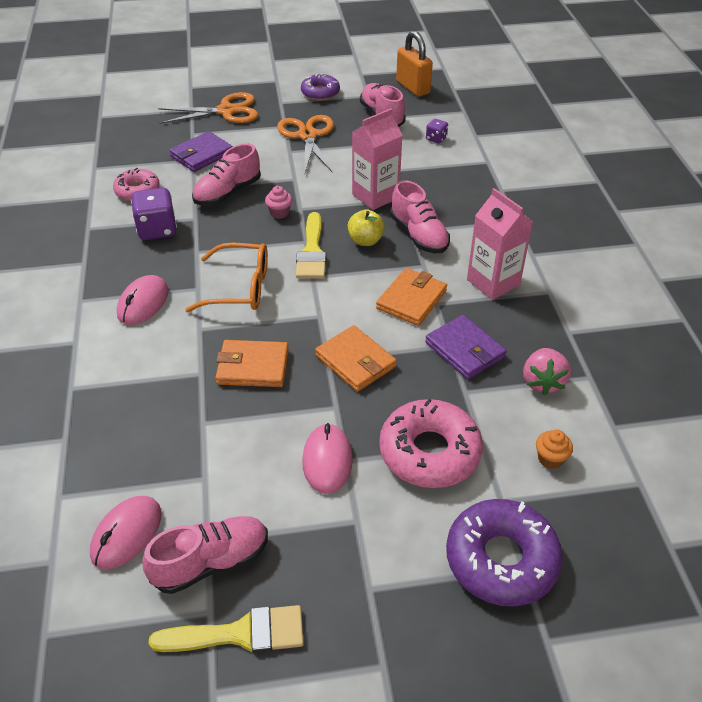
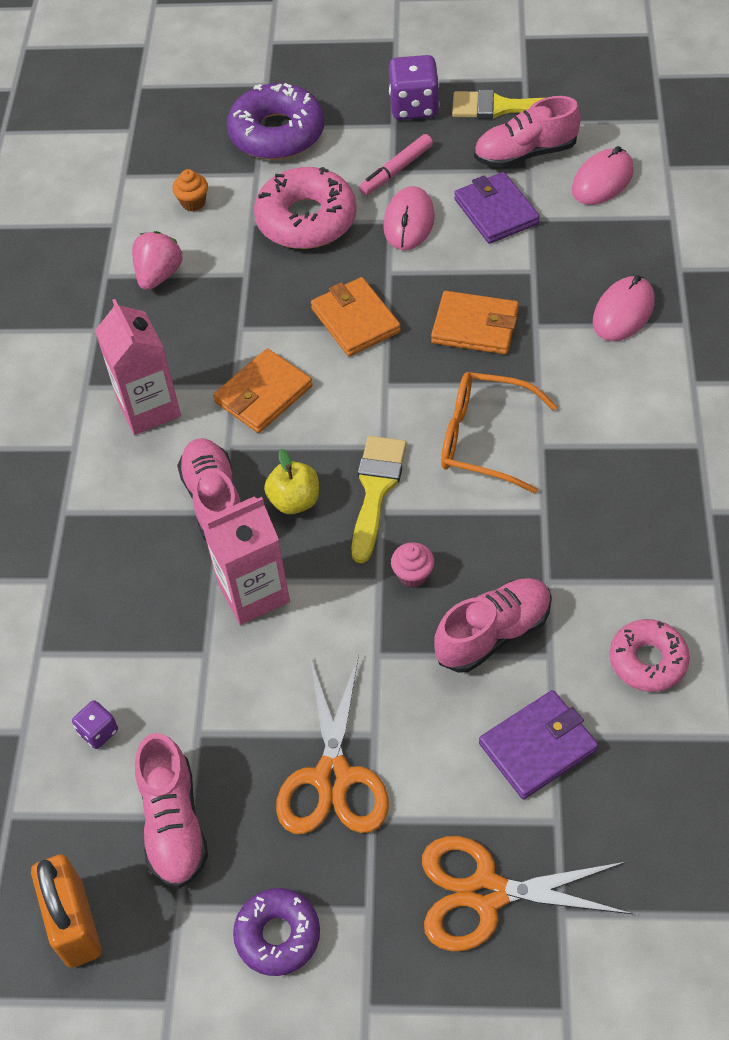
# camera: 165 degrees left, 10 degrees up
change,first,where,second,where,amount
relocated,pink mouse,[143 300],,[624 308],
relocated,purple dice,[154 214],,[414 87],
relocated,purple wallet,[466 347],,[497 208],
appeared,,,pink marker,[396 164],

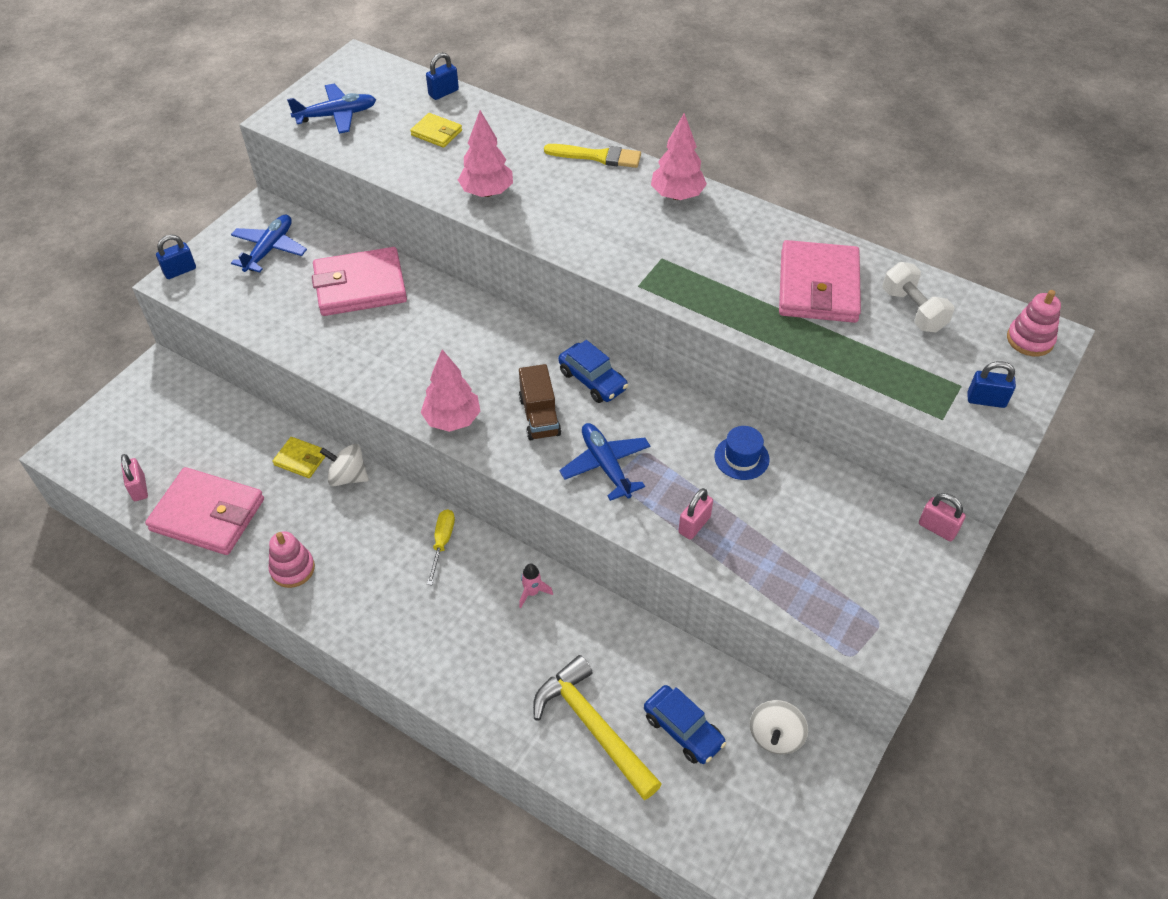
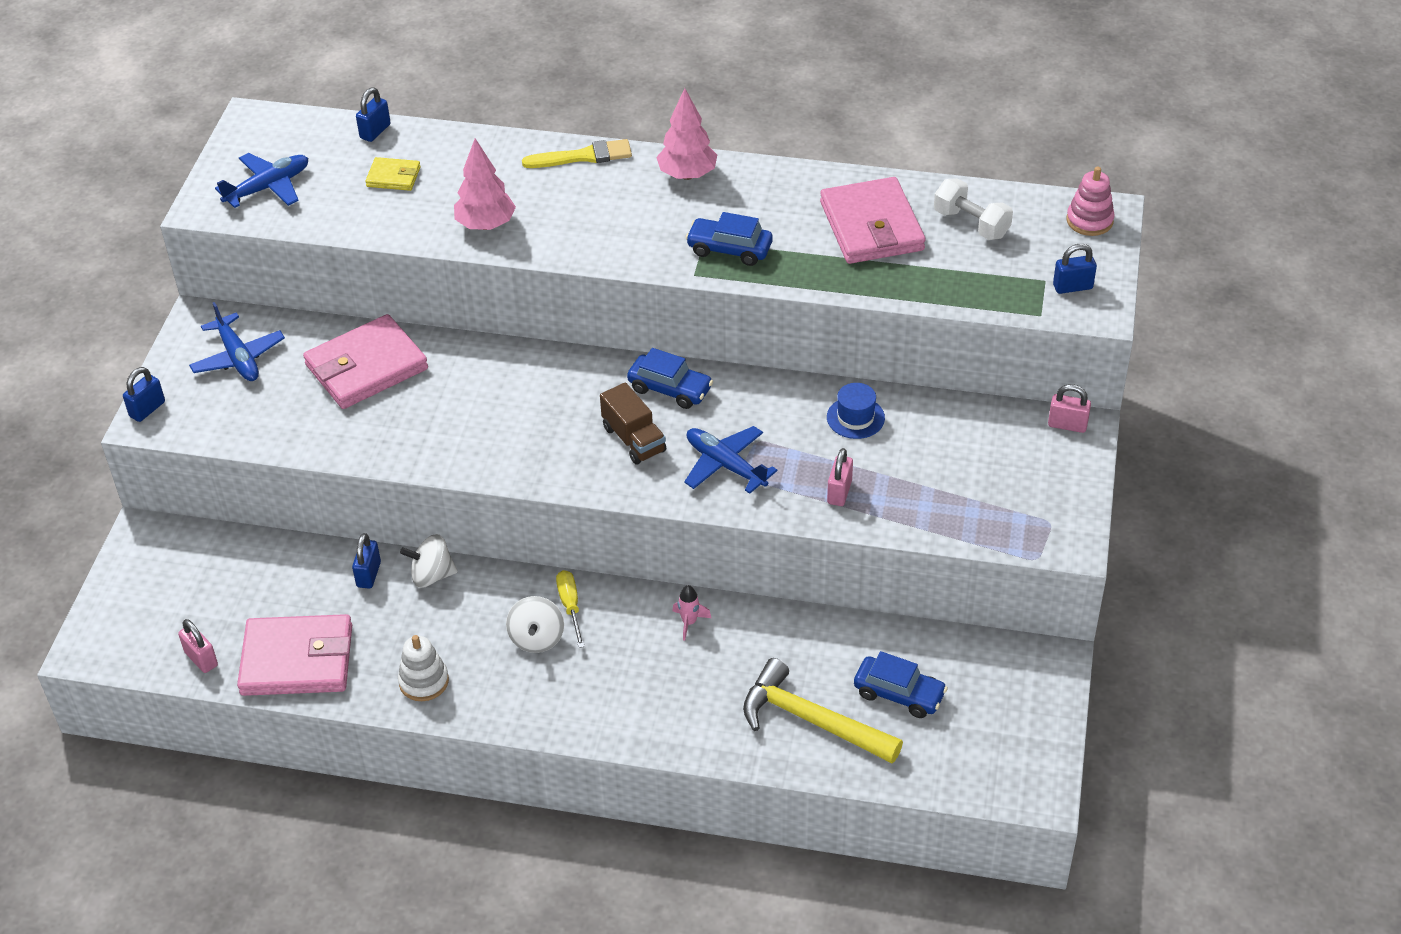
# camera: 20 degrees left, 5 degrees down
change,first,where,second,where,amount
spun,blue plane,[269 244],,[237 341],150 degrees clockwise
colour,pink stacking toy,[291 559],white stacking toy,[423 668],
exchanged,yellow wallet,[299 457],blue padlock,[366 561],
missing,pink tree,[451 390],,,
relocated,white spinning top,[779 727],,[535 624],
appeared,,,blue car,[729 239],

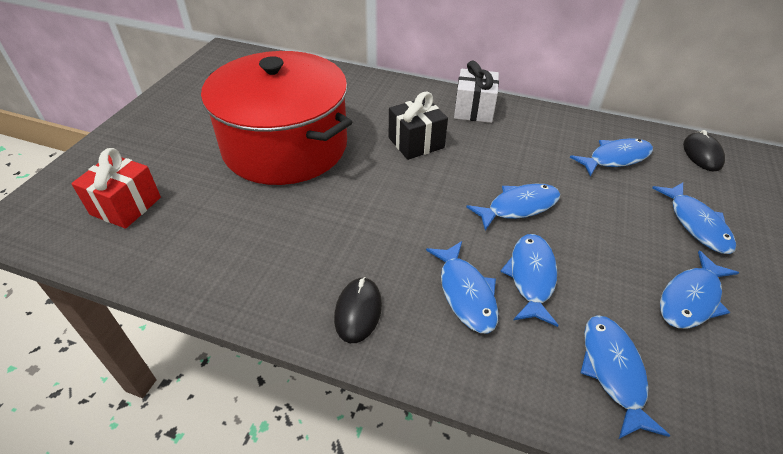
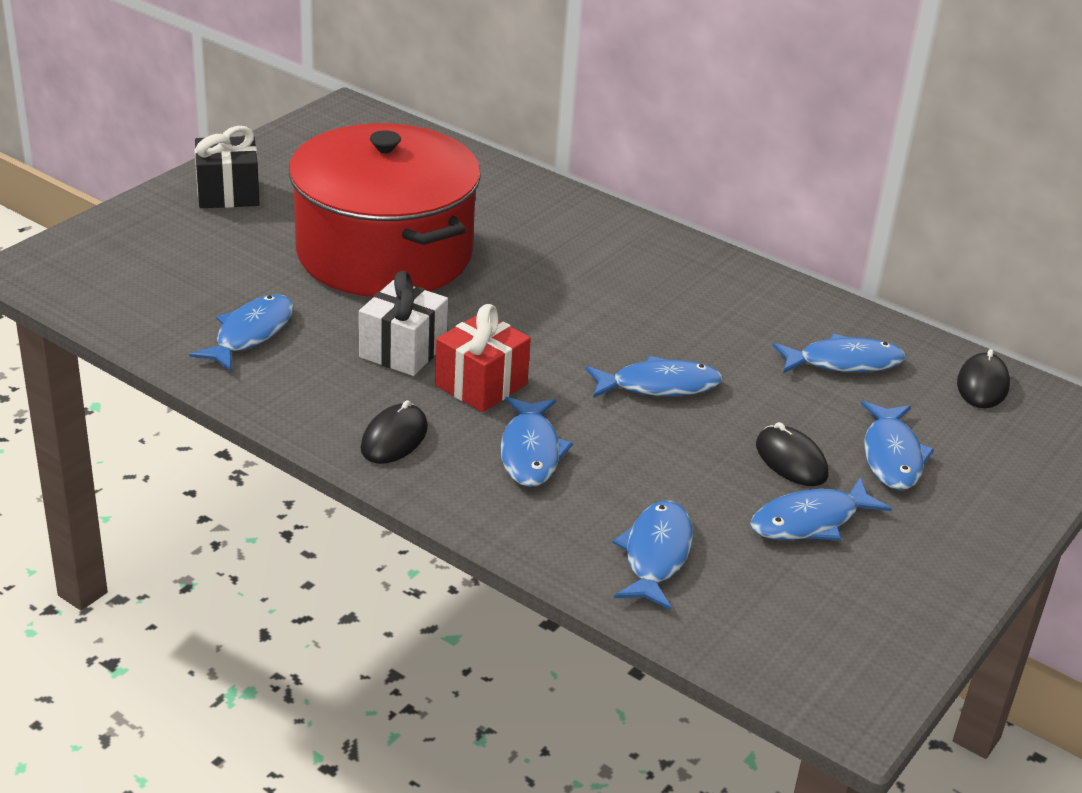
# camera: 15 degrees right, 10 degrees down
change,first,where,second,where,amount
relocated,red gift,[116 188],,[483 358],
relocated,black gift,[418 125],,[227 167],
relocated,white gift,[476 91],,[403 323],
relocated,blue fish,[529 280],,[241 332],
appeared,,,black mouse,[792 454],

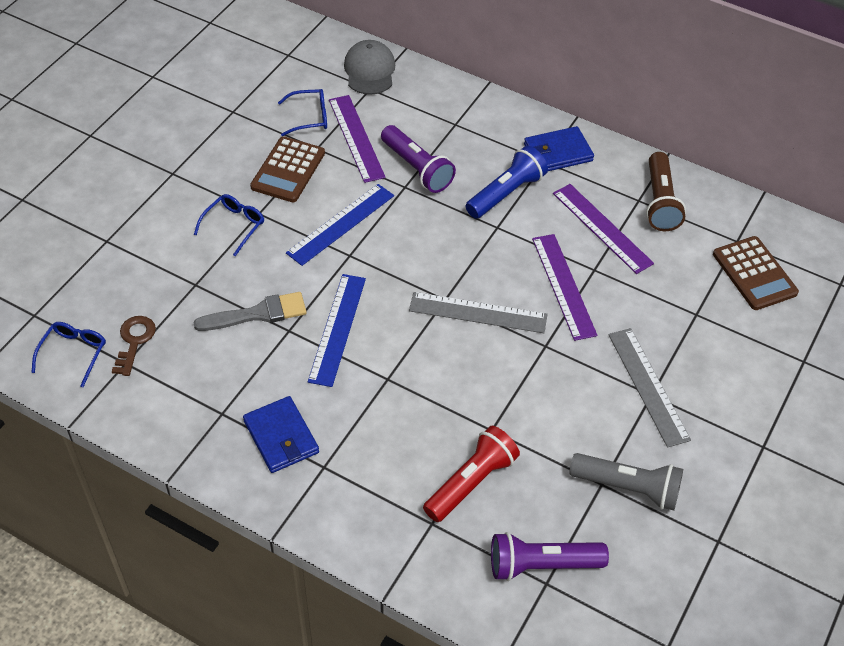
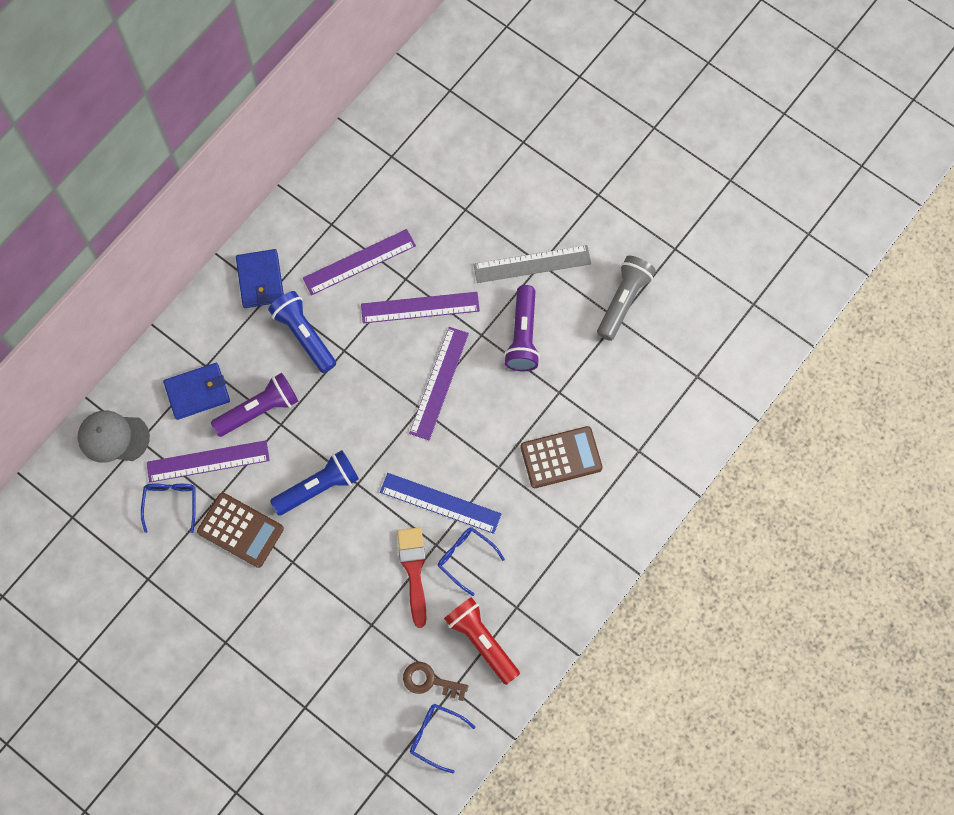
# camera: 80 degrees left, 20 degrees up
change,first,where,second,where,amount
colour,grey brush,[250 311],red brush,[411 577],
relocated,blue glasses,[229 225],,[471 561],
relocated,blue wallet,[281 434],,[196 391],
exchanged,blue ruler,[340 225],blue flashlight,[314 483],
colour,grey ruler,[478 312],purple ruler,[439 383],
relocated,red flashlight,[471 474],,[482 641],
relocated,purple flashlight,[550 556],,[522 328],
missing,brown flashlight,[666 191],,,
relocated,brown calculator,[756 273],,[561 457],

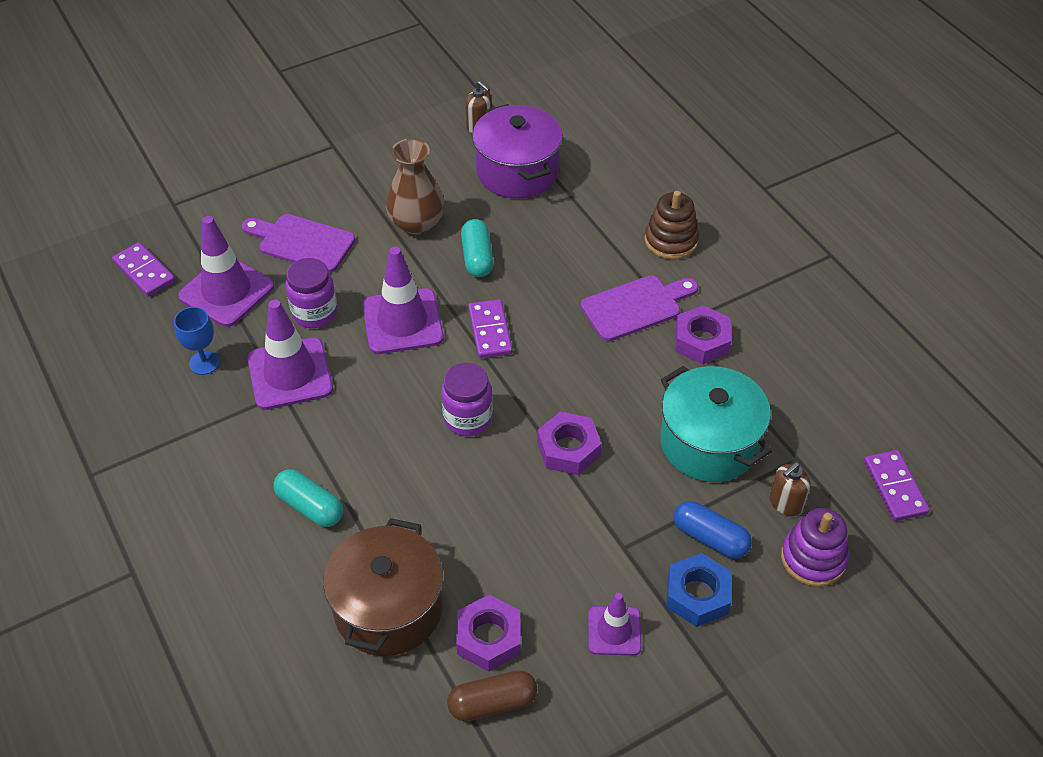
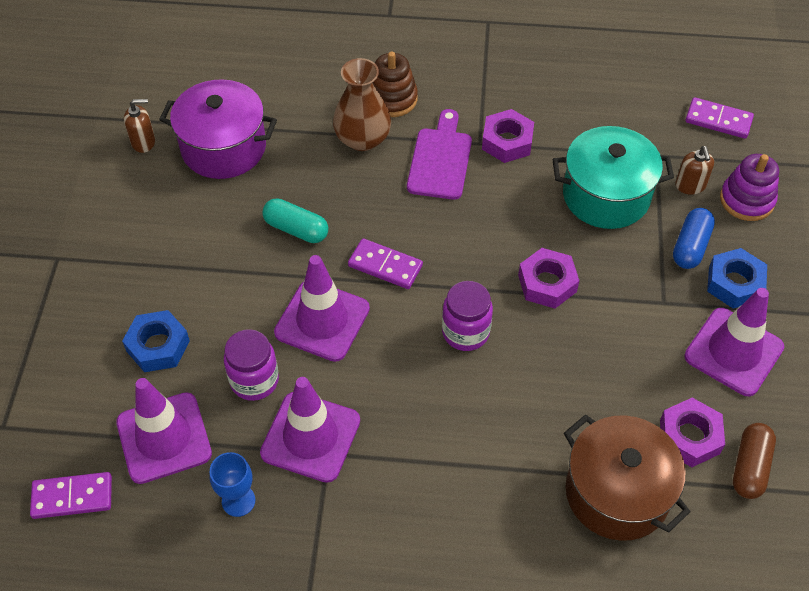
# camera: 55 degrees left, 5 degrees up
change,first,where,second,where,amount
exchanged,purple cutting board,[298 243],blue nut,[156 341],
missing,turquoise capsule,[308 498],,,
relocated,brown vase,[415 186],,[362 104],
size,purple traffic cone,[614 624],,[734 342],x1.71
spun,blue capsule,[713 530],,[694 238],45 degrees counterclockwise

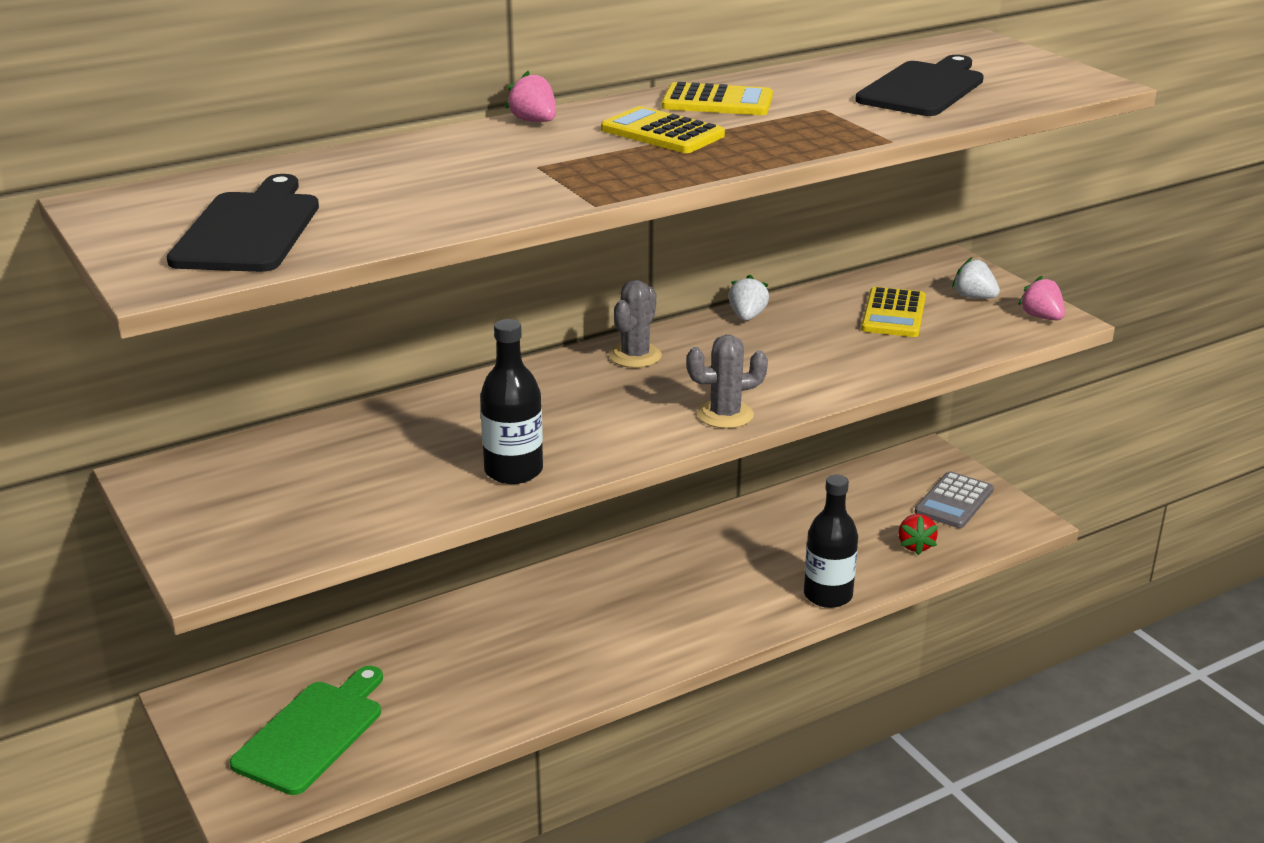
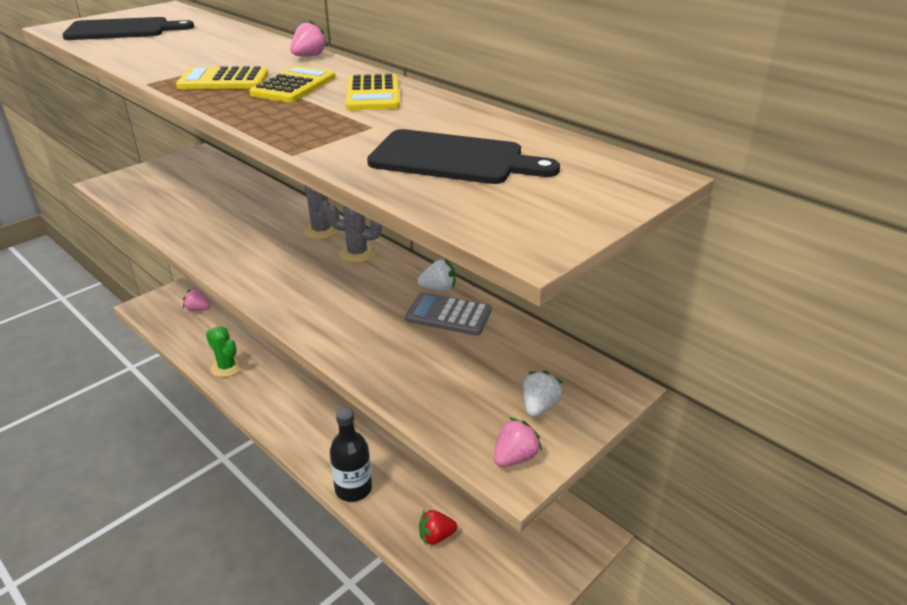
# camera: 75 degrees right, 5 degrees up
change,first,where,second,where,amount
exchanged,green cutting board,[306 730],pink strawberry,[197 299],
missing,black bottle,[511 401],,,
relocated,grey cactus,[727 382],,[321 212],
relocated,yellow calculator,[893 312],,[222 77],
relocated,grey calculator,[954 499],,[448 314],
appeared,,,green cactus,[224 351],

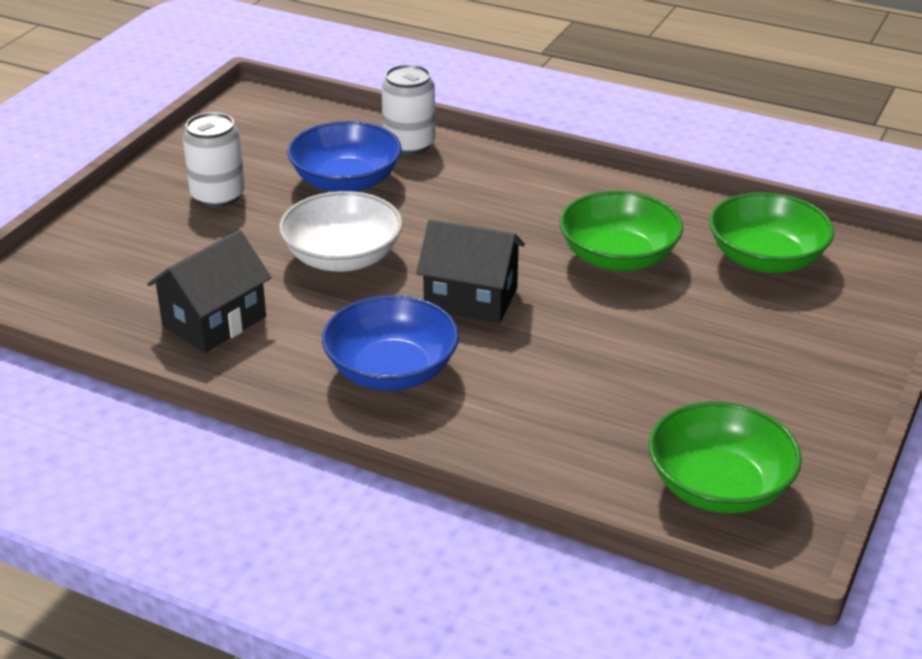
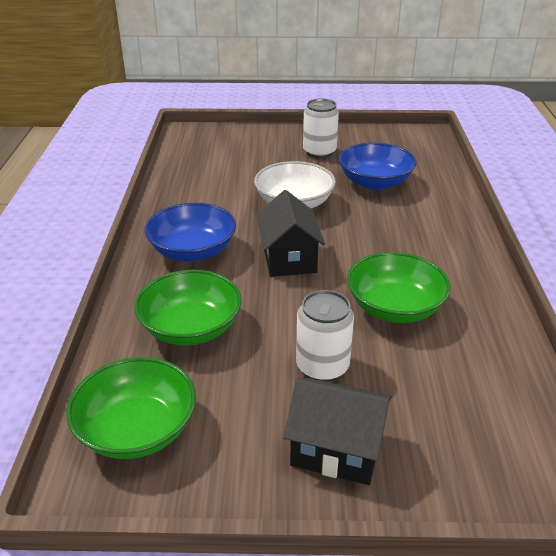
# camera: 65 degrees right, 0 degrees up
change,first,where,second,where,amount
relocated,black house,[209 291],,[338 431],
relocated,white can,[408 109],,[325 336],
relocated,green bowl,[772 232],,[188 308],

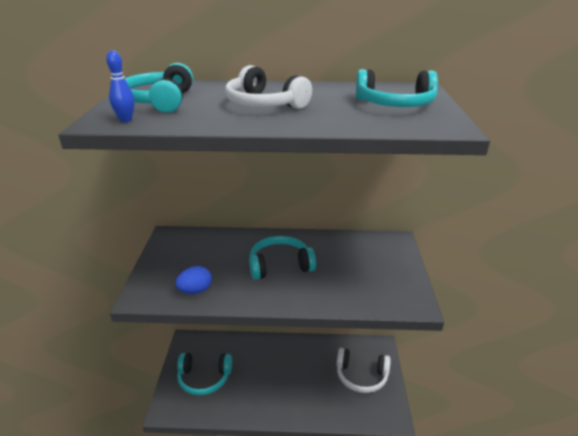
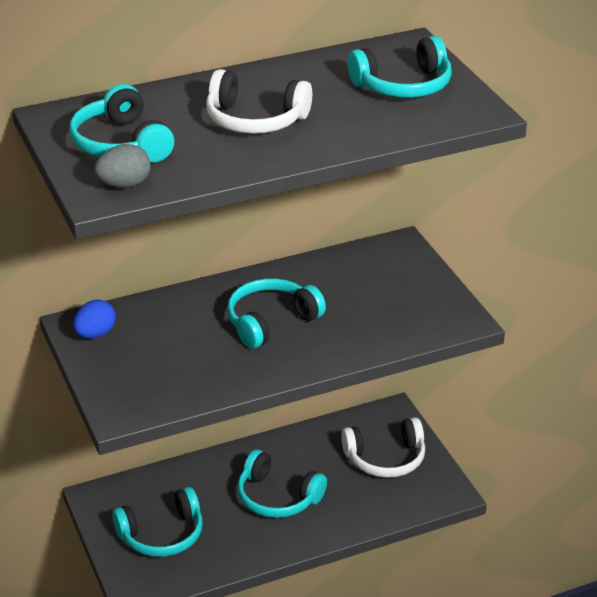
# camera: 25 degrees left, 5 degrees up
change,first,where,second,where,amount
exchanged,blue bowling pin,[120 86],grey egg,[122 166],
relocated,blue egg,[193 280],,[94 319],
appeared,,,turquoise headphones,[282 484],

